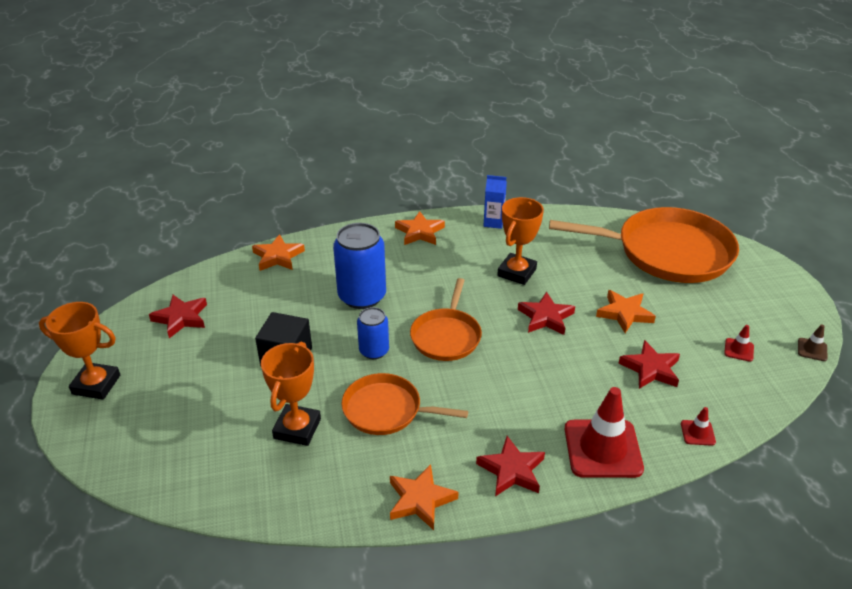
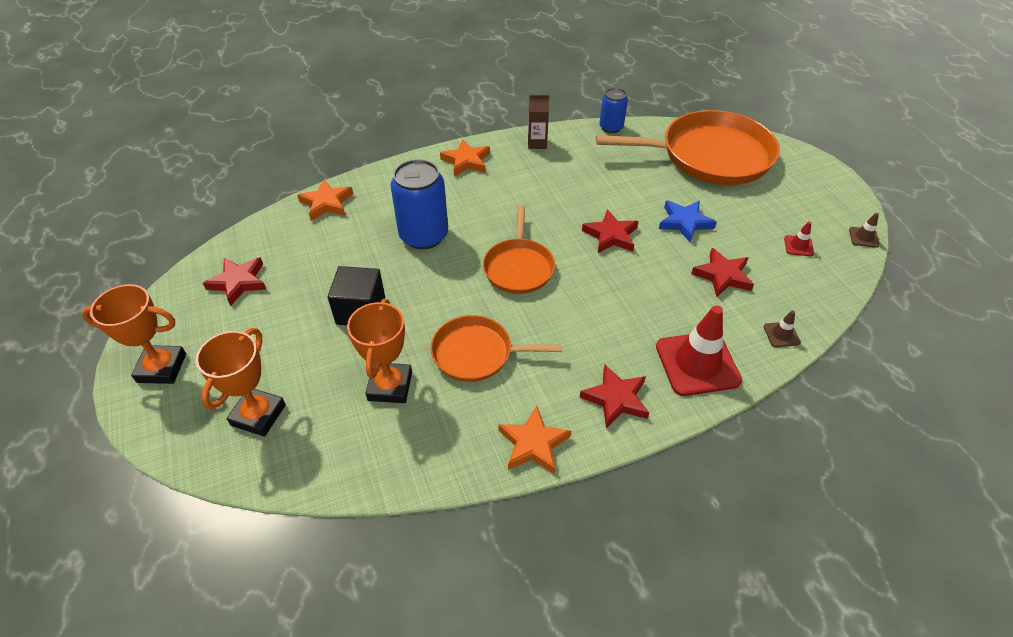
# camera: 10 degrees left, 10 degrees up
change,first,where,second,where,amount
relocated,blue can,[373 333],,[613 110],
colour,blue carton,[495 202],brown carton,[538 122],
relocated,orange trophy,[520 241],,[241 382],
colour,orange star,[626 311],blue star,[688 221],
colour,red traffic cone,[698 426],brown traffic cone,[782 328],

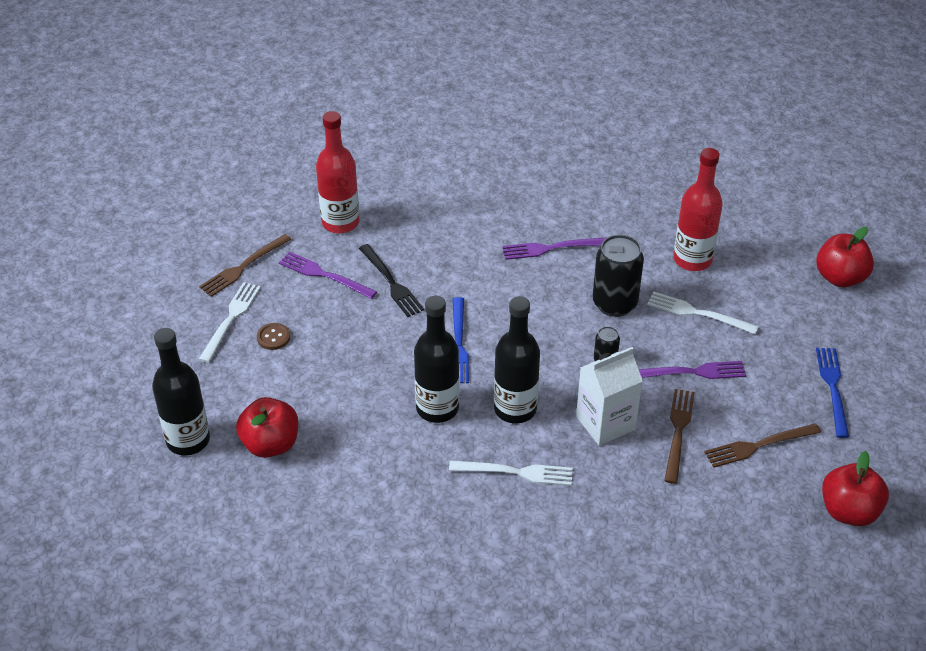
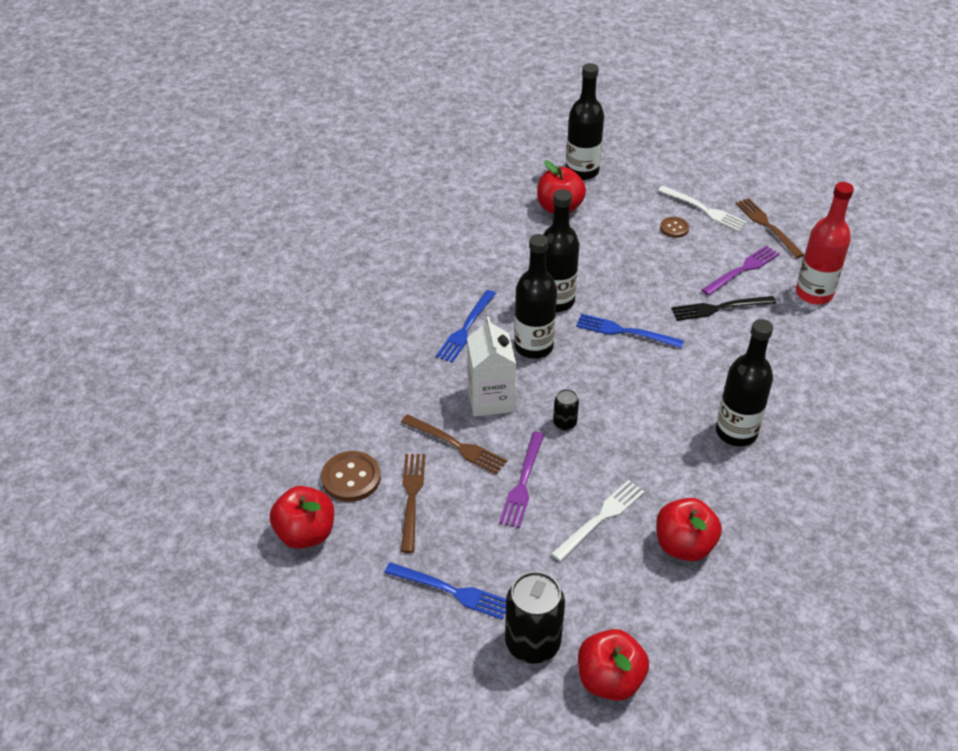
# camera: 110 degrees right, 0 degrees up
change,first,where,second,where,amount
colour,white fork,[511 473],blue fork,[466 326],
exchanged,purple fork,[554 248],black bottle,[744 382],
relocated,black can,[618 275],,[535 617],
exchanged,red bottle,[698 209],red apple,[689 529],
appeared,,,brown button,[351 476],

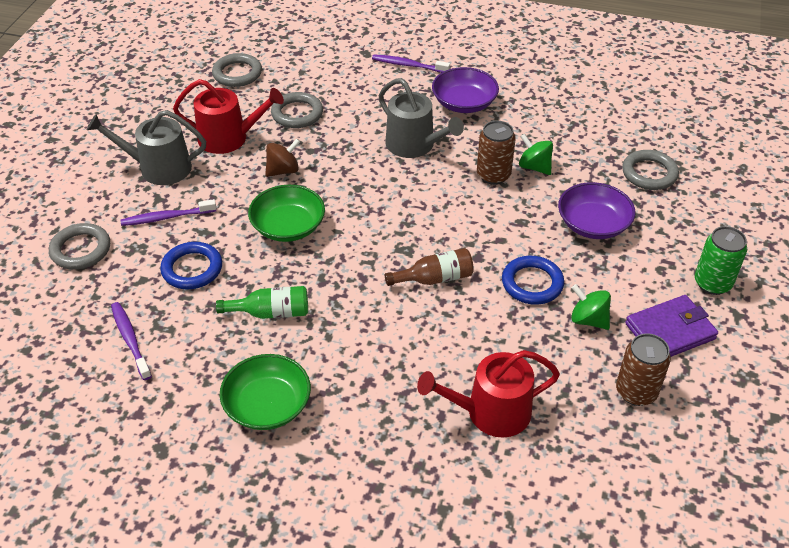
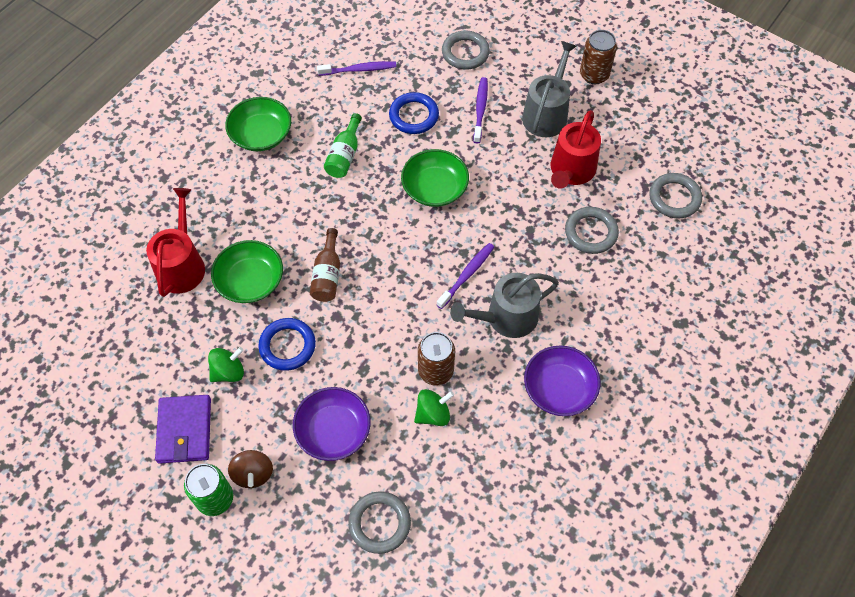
# camera: 110 degrees right, 15 degrees up
change,first,where,second,where,amount
relocated,brown spinning top,[282 158],,[250 469],
relocated,purple toothbrush,[411 64],,[465 276],
relocated,brown can,[643 369],,[598 57],
appeared,,,green bowl,[247 271],

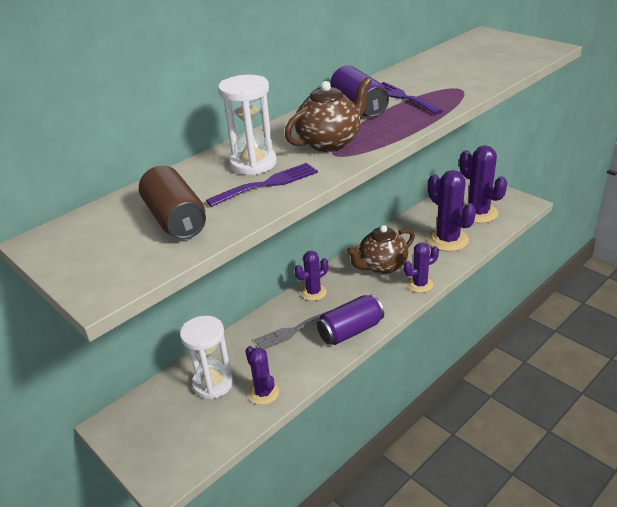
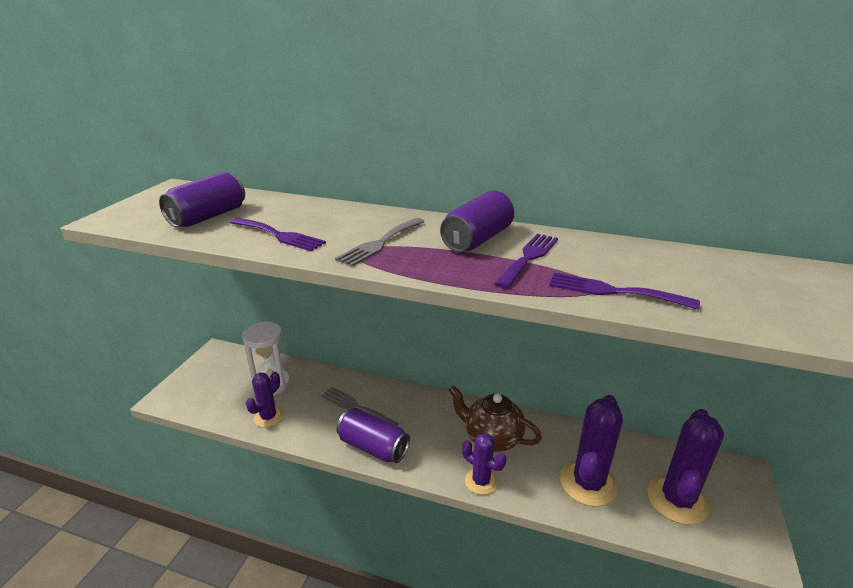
# camera: 60 degrees right, 5 degrees down
change,first,where,second,where,amount
colour,brown can,[172 202],purple can,[202 199],
missing,white hourglass,[247 125],,,
exchanged,brown teapot,[328 114],grey fork,[380 242],
missing,purple cactus,[311 276],,,
appeared,,,purple fork,[624 291],

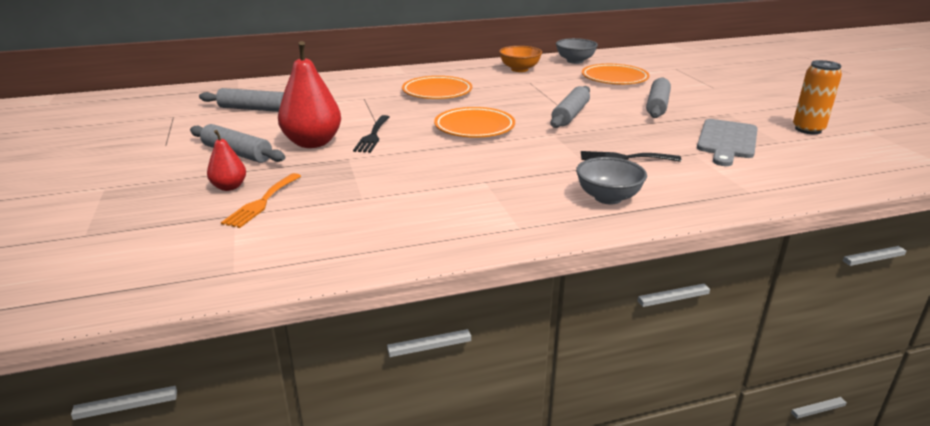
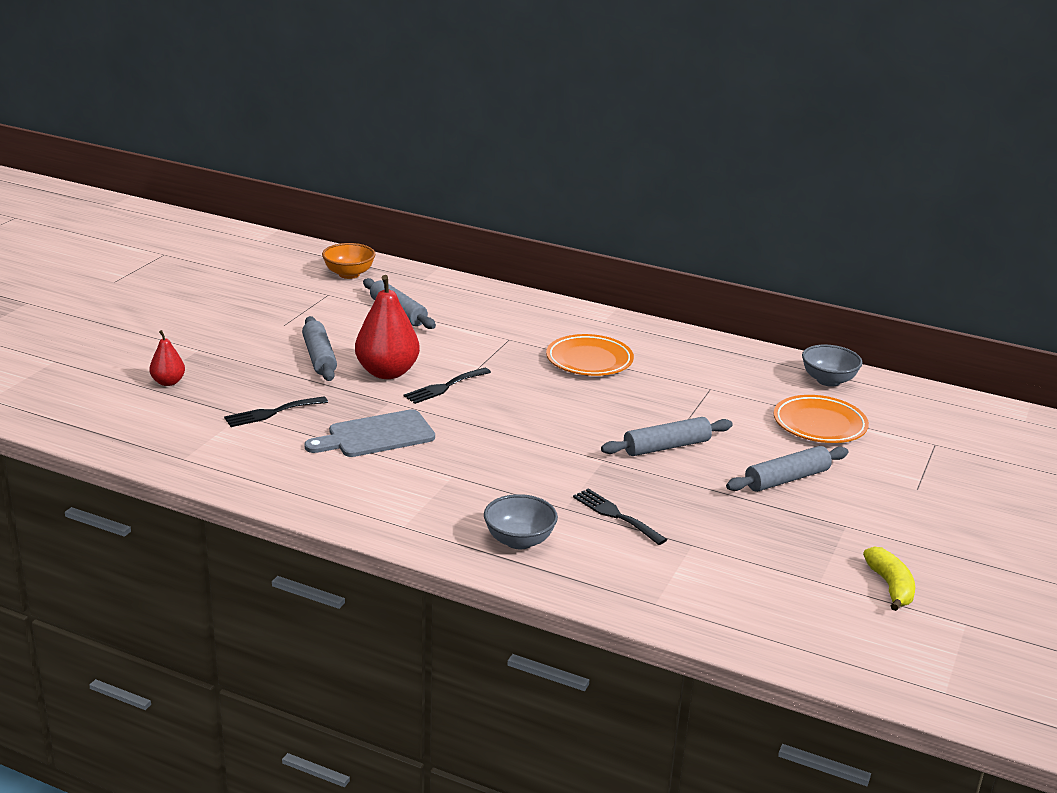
# camera: 40 degrees right, 0 degrees up
change,first,where,second,where,amount
relocated,red pear,[226 160],,[167 358],
colour,orange fork,[261 200],black fork,[276 411],
missing,orange plate,[474 122],,,
relocated,orange bowl,[520 59],,[348 261],
relocated,grey cutting board,[727 142],,[369 433],
exchanged,orange can,[817 97],yellow banana,[889 579],

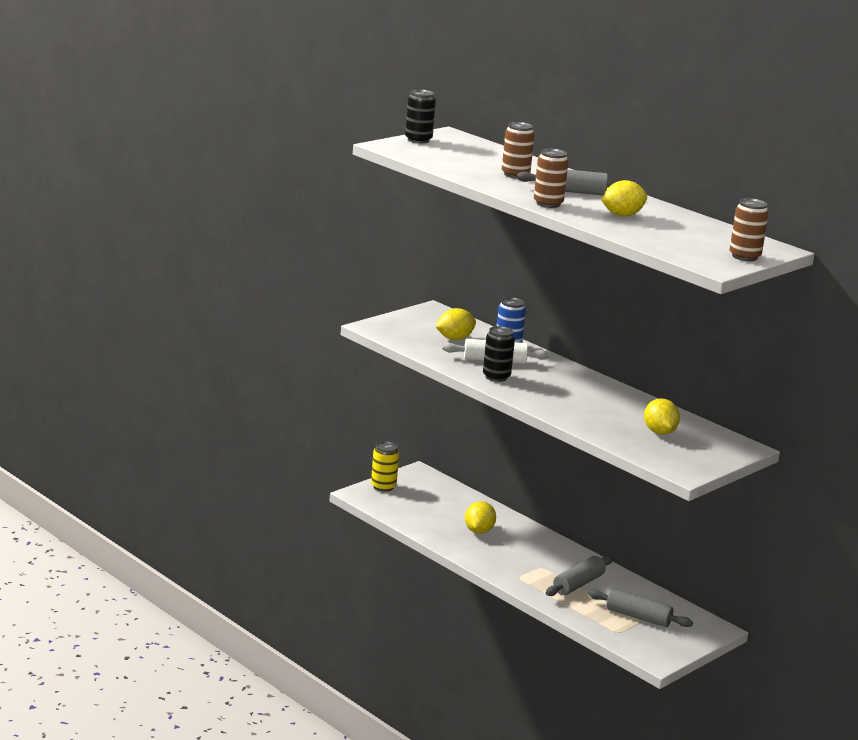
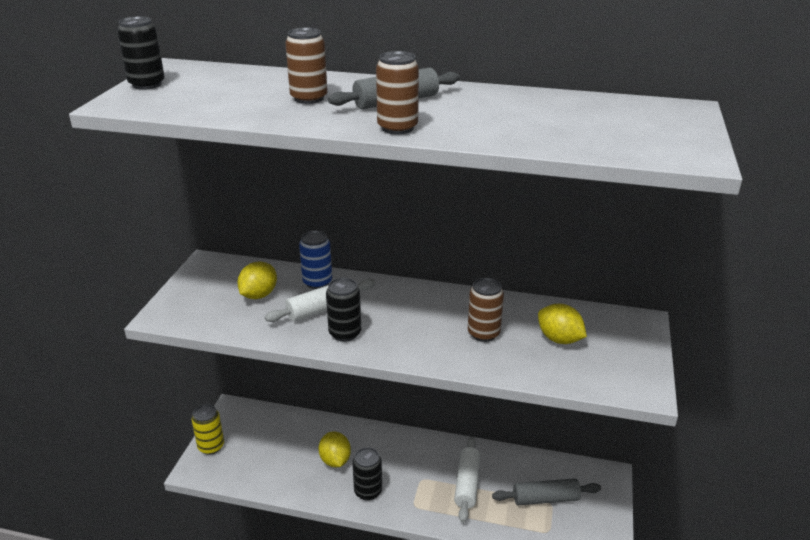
# camera: 30 degrees left, 10 degrees up
change,first,where,second,where,amount
colour,grey rolling pin,[579 575],white rolling pin,[467 479],
missing,yellow lemon,[624 198],,,
relocated,brown can,[749 229],,[486 310],
appeared,,,black can,[367 474],

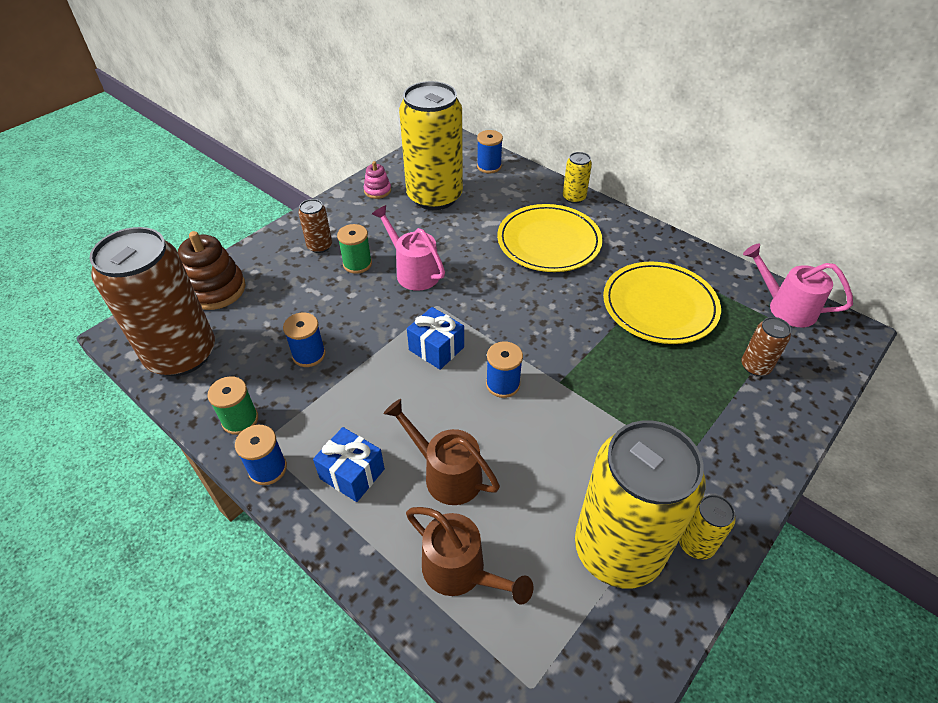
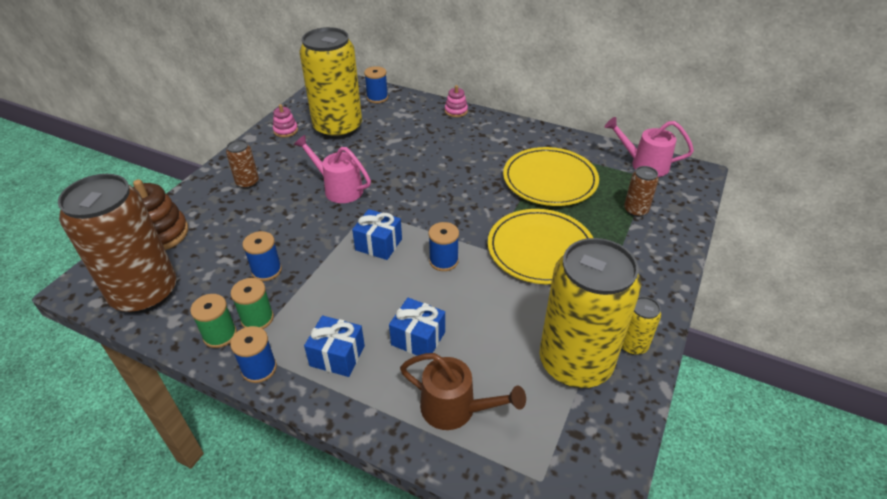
# camera: 15 degrees left, 5 degrees down
change,first,where,second,where,amount
relocated,green spool,[354 249],,[252 303],
exchanged,brown watering can,[441 452],blue gift,[417 329],
relocated,yellow plate,[550 238],,[540 246],
exchanged,yellow can,[577 178],pink stacking toy,[456 101],

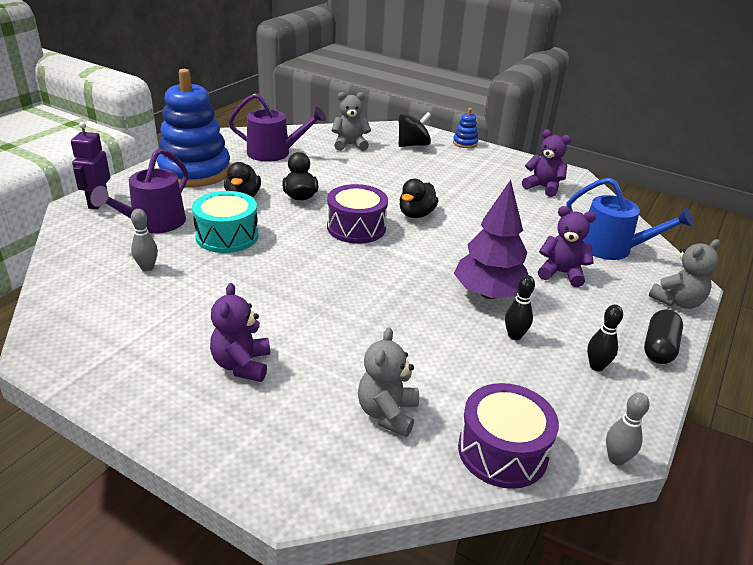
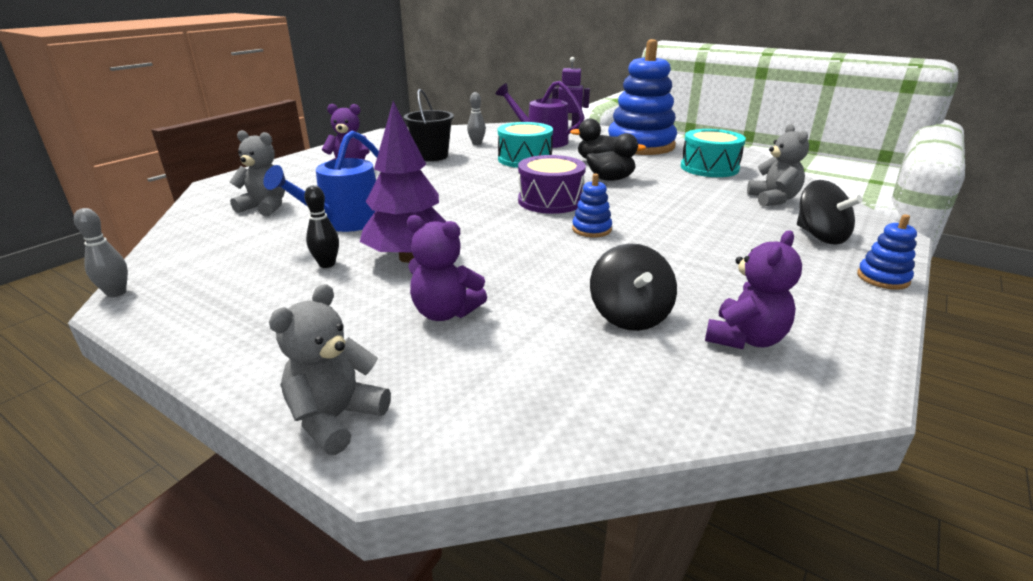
# camera: 95 degrees right, 5 degrees down
change,first,where,second,where,amount
exchanged,purple watering can,[277 127],turquoise drum,[713 153],
exchanged,black duck,[419 198],blue stacking toy,[592 205],
missing,purple drum,[508 436],,,
spun,purple teddy bear,[567 246],,[447 268],90 degrees clockwise
relocated,blue watering can,[630 218],,[321 181],
missing,black bowling pin,[605 337],,,
missing,black capsule,[663 336],,,
spun,grey teddy bear,[684 274],,[330 369],60 degrees clockwise
appeared,,,black bucket,[429 125],
appeared,,,black spinning top,[633 287],

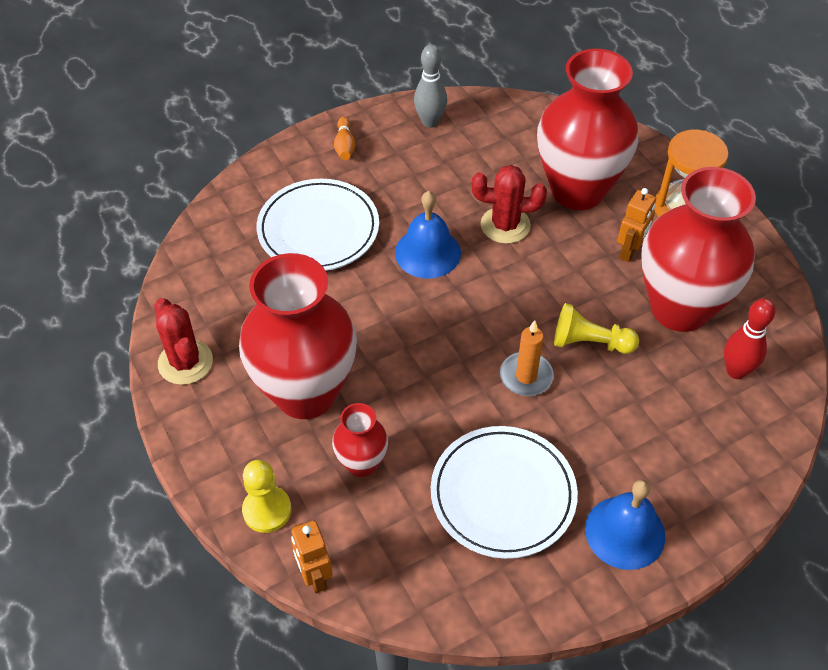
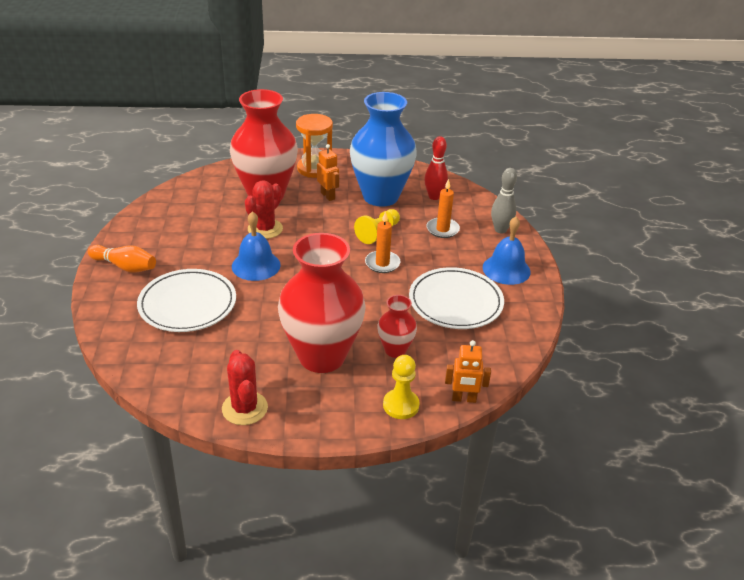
# camera: 65 degrees left, 15 degrees down
change,first,where,second,where,amount
spun,red cactus,[183 341],,[245 387],75 degrees clockwise
size,orange bowling pin,[345 138],,[122 259],x1.55
relocated,grey bowling pin,[430 86],,[504 200],
colour,red vase,[698 249],blue vase,[383 149],
appeared,,,orange candle,[443 208],

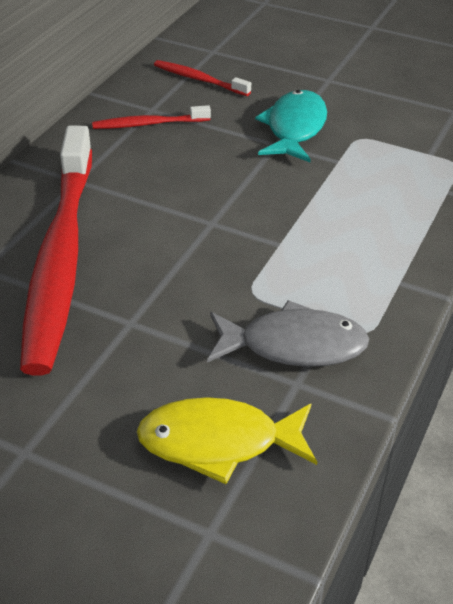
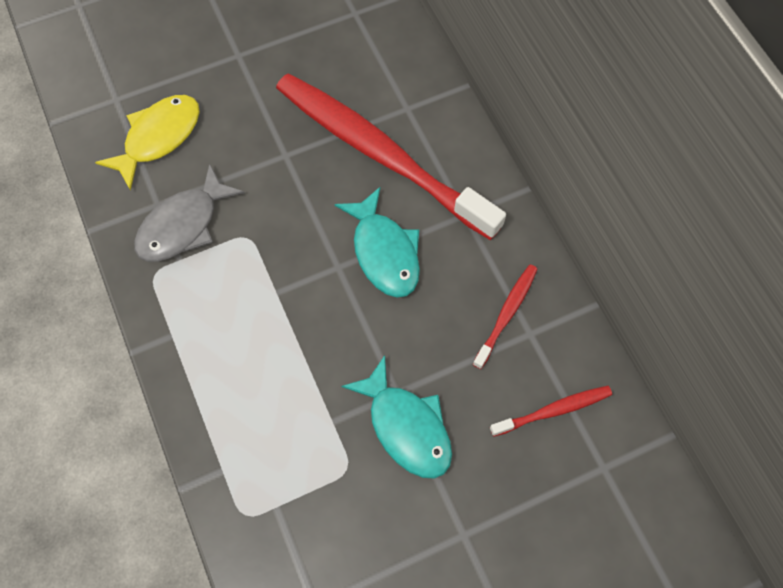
# camera: 130 degrees right, 25 degrees up
change,first,where,second,where,amount
appeared,,,turquoise fish,[377 242],

